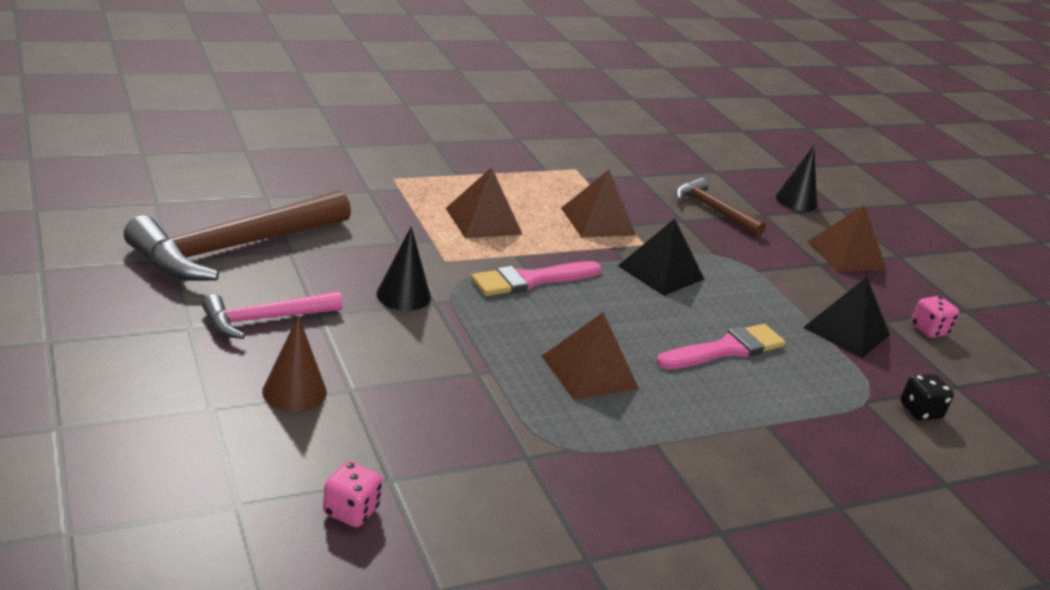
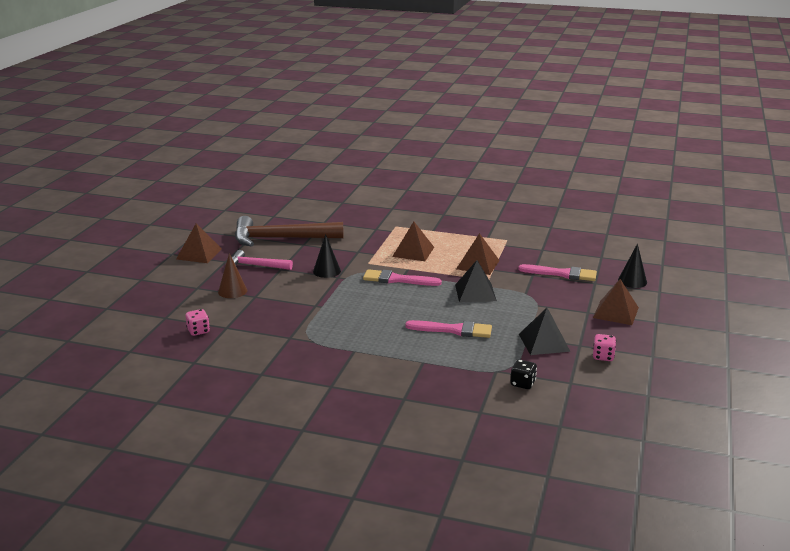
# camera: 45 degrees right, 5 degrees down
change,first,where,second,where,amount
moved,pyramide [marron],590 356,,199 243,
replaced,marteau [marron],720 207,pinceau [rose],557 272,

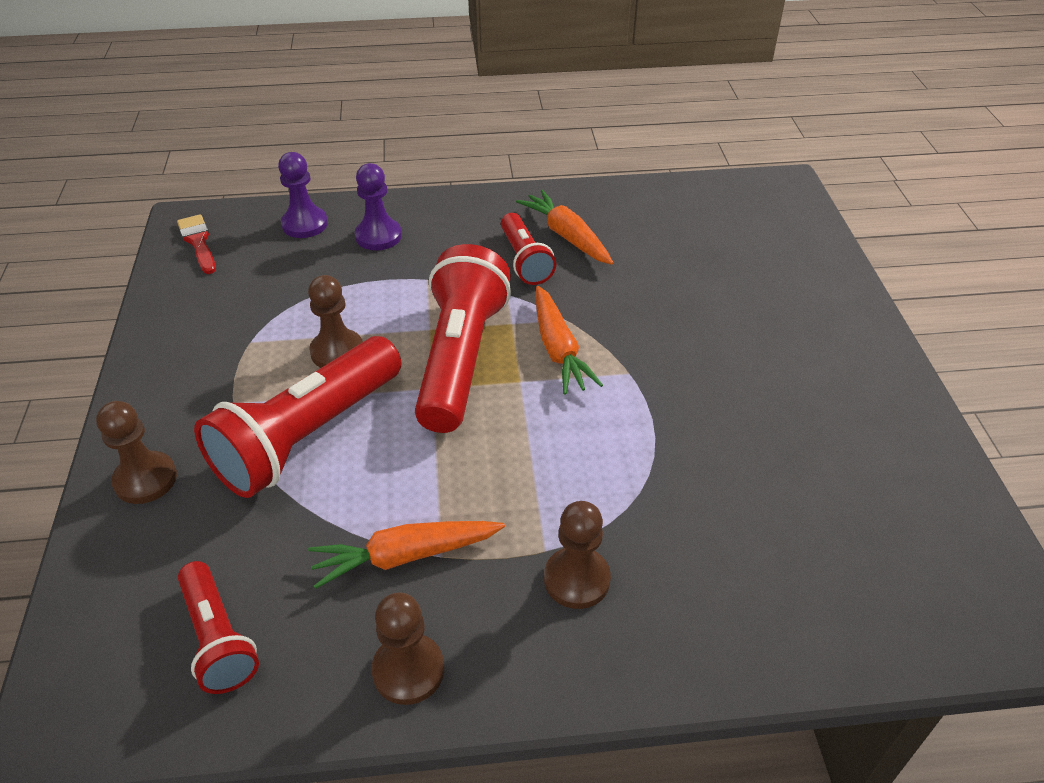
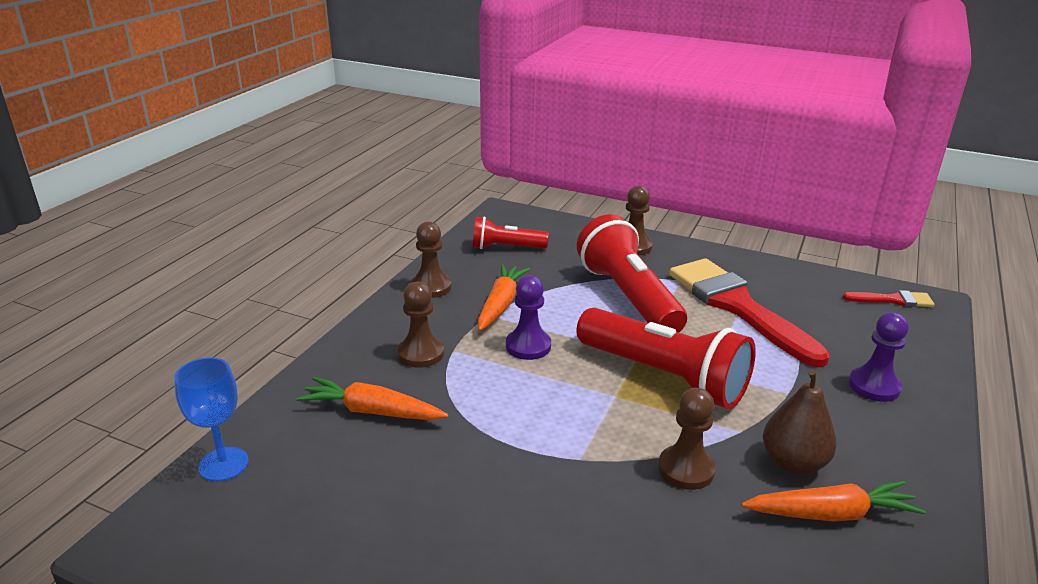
# camera: 120 degrees right, 15 degrees down
change,first,where,second,where,amount
moved,pion [violet],303 195,,528 317,
moved,pion [marron],335 321,,687 439,
replaced,lampe de poche [rouge],528 249,poire [marron],800 422,
moved,carotte [orange],569 340,,372 398,
added,,,verre à pied [bleu],211 419,
added,,,pinceau [rouge],749 312,

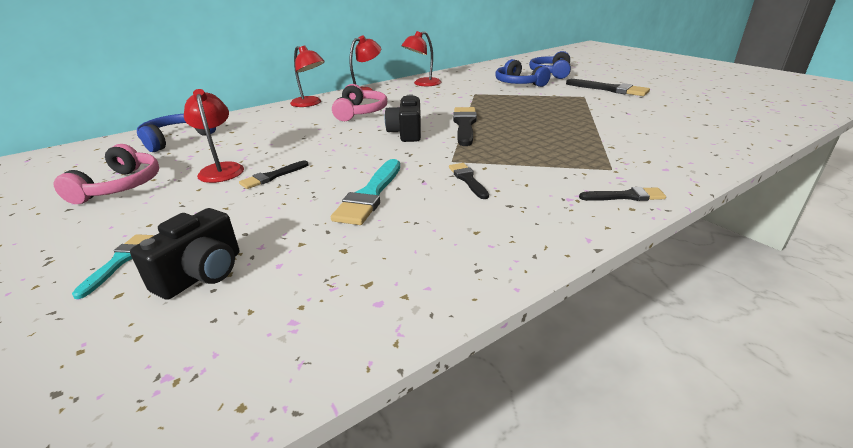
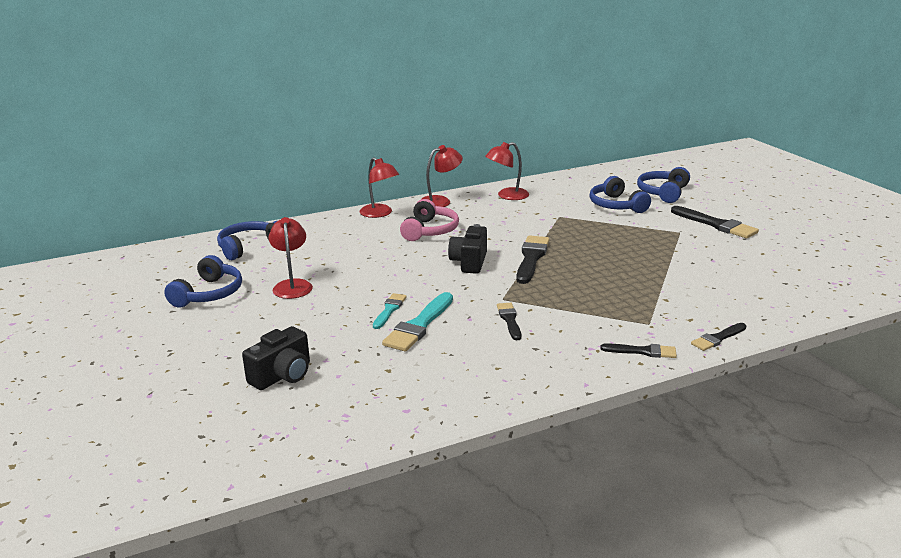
# camera: 10 degrees right, 5 degrees down
change,first,where,second,where,amount
recoloured,casque audio [rose],106 174,casque audio [bleu],203 281,
moved,pinceau [turquoise],113 266,,390 311,
moved,pinceau [noir],274 174,,718 337,

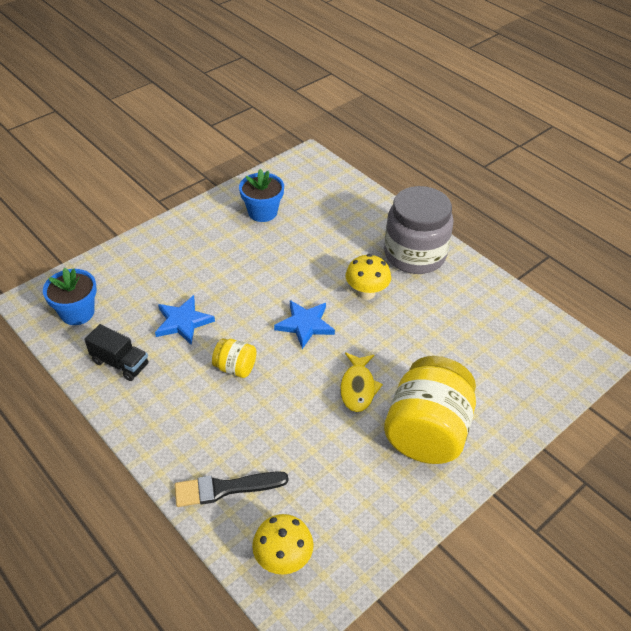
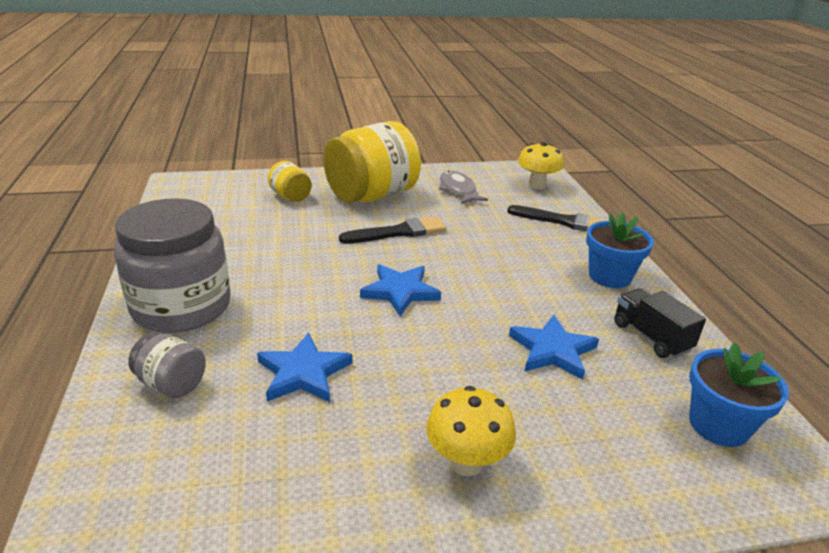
# camera: 150 degrees left, 15 degrees down
change,first,where,second,where,amount
moved,bocal [jaune],234 358,,290 181,
moved,pot de fleurs [bleu],261 195,,620 250,
replaced,poisson [jaune],361 382,pinceau [noir],392 230,
moved,champignon [jaune],368 277,,471 431,
added,,,bocal [gris],167 365,
added,,,étoile [bleu],304 367,
added,,,poisson [gris],463 187,

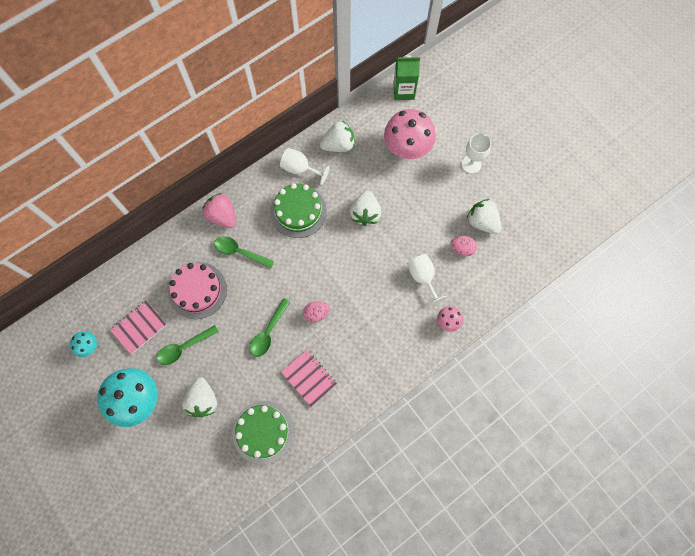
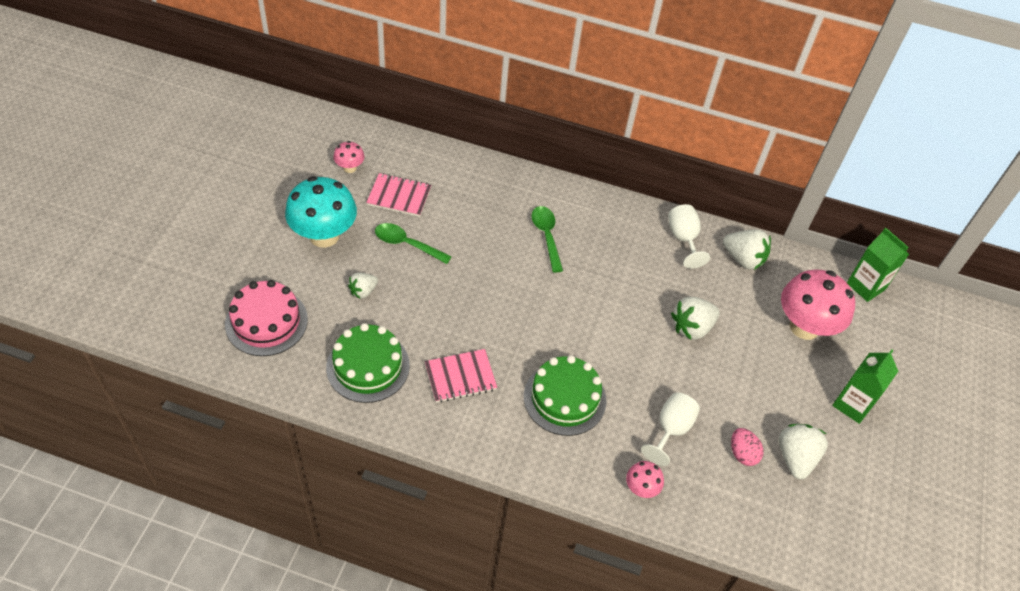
# camera: 50 degrees right, 20 degrees down
change,first,where,second,where,amount
recoloured,champignon [turquoise],83 344,champignon [rose],349 157,
moved,gâteau [rose],197 290,,266 318,
resized,fraise [blanc],199 397,,363 286,x0.61
removed,fraise [rose],219 210,,,
removed,cuillère [vert],270 327,,,
moved,gâteau [vert],298 210,,565 395,
turned,carnet [rose],309 378,,461 376,60 degrees clockwise
removed,œuf [rose],316 311,,,
replaced,verre à pied [blanc],476 153,brique de lait [vert],865 387,

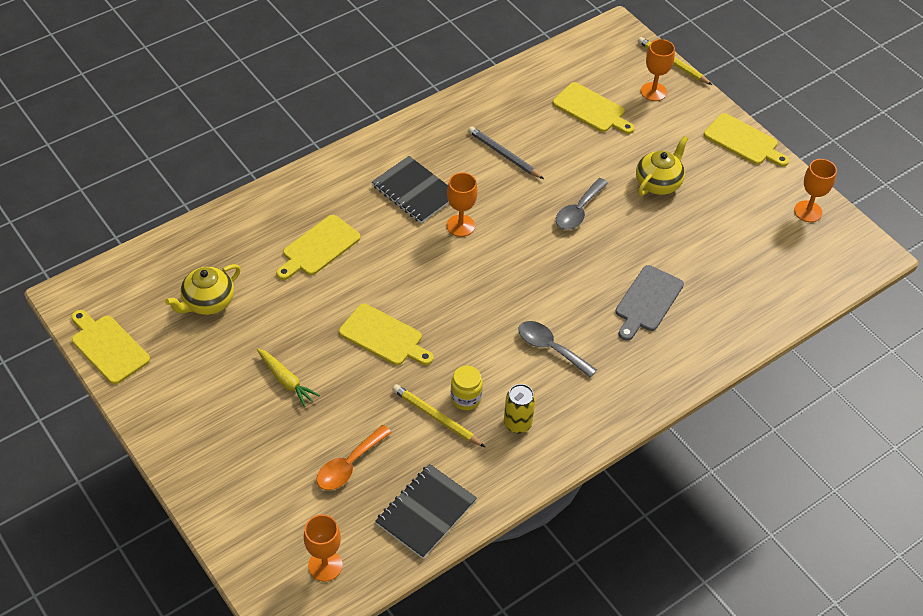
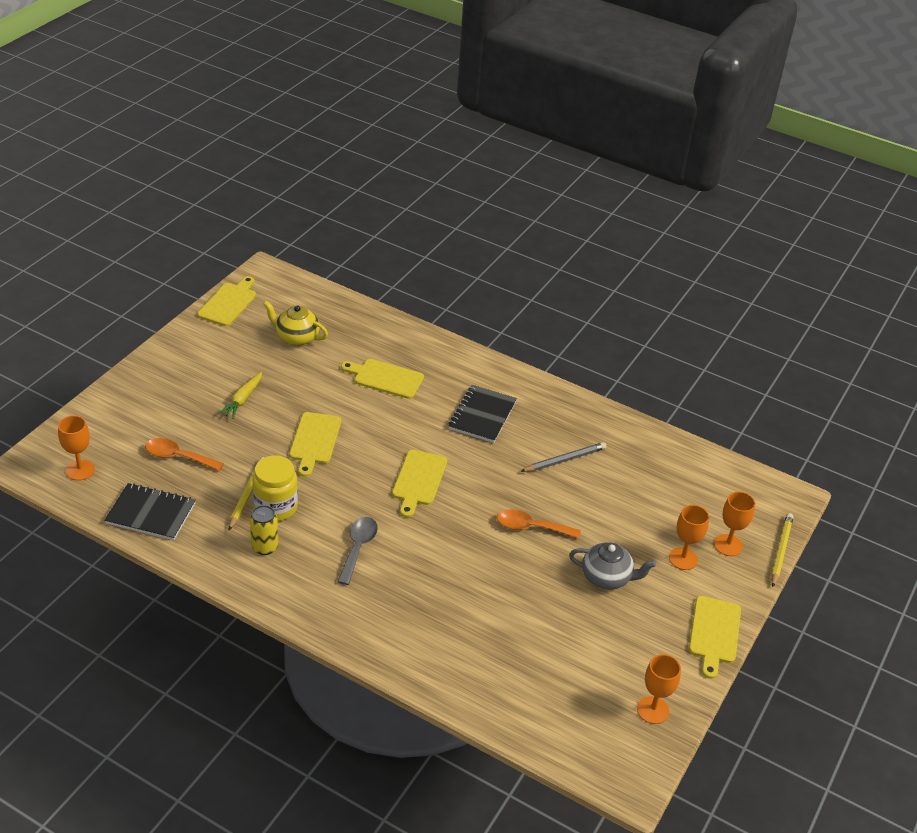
# camera: 65 degrees right, 10 degrees down
change,first,where,second,where,amount
moved,verre à pied [orange],462 204,,689 537,
resized,bocal [jaune],467 387,,275 488,x1.54
turned,crayon [gris],506 152,,563 457,45 degrees clockwise
moved,planche à découper [jaune],594 108,,419 484,
recoloured,cuillère [gris],582 204,cuillère [orange],539 524,
removed,planche à découper [gris],649 303,,,
recoloured,théière [jaune],662 166,théière [gris],612 566,

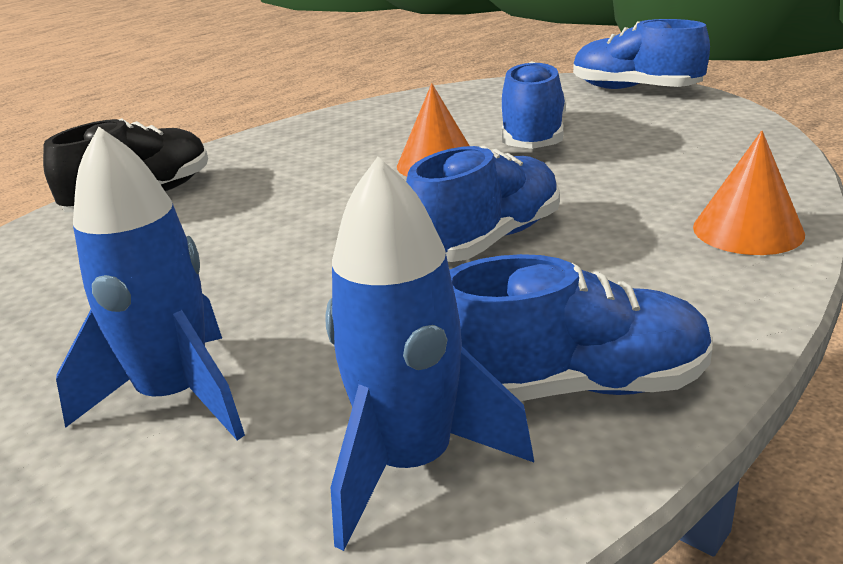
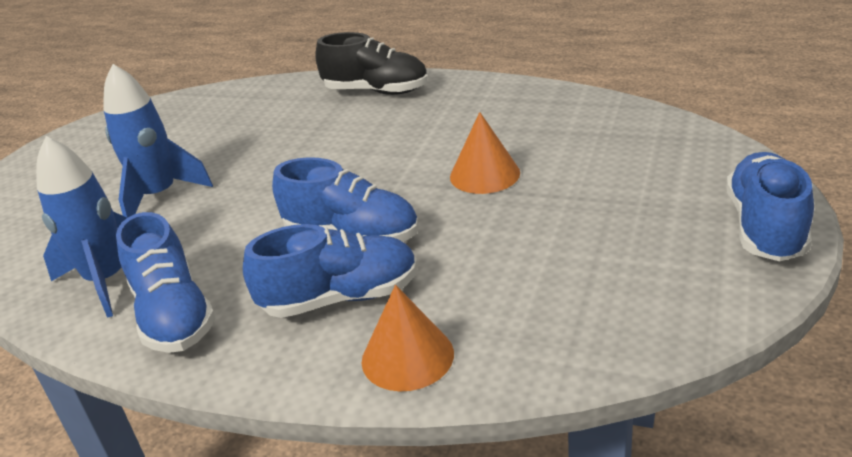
# camera: 70 degrees right, 5 degrees up
change,first,where,second,where,amount
moved,chaussure [bleu],533 105,,330 271,

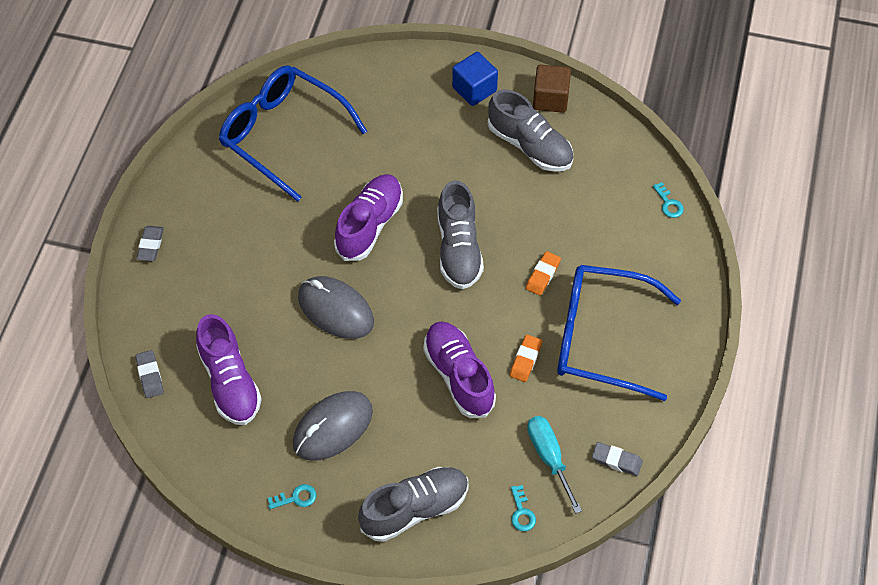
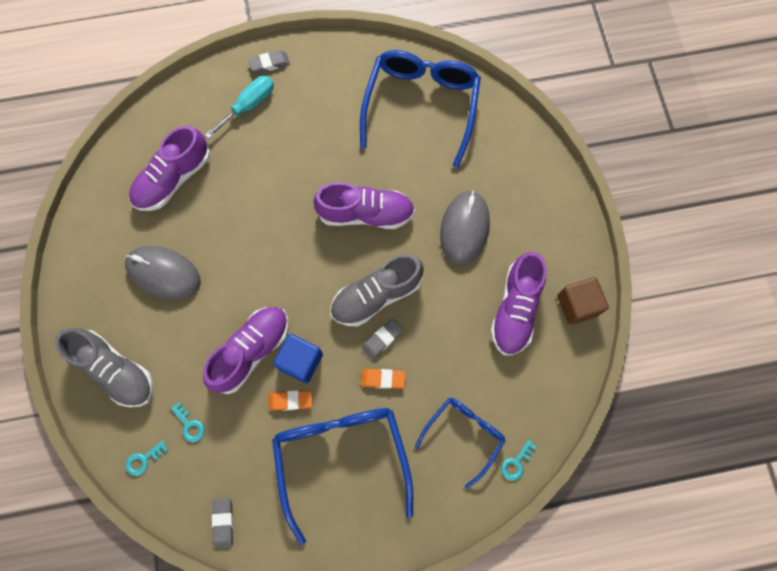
# camera: 65 degrees right, 15 degrees up
change,first,where,second,where,amount
moved,gomme [gris],149 374,,382 339,
moved,clé [turquoise],292 496,,188 422,
moved,souris [gris],336 307,,465 228,
moved,cube [bleu],475 79,,298 358,
recoloured,chaussure [gris],530 130,chaussure [violet],519 304,
moved,tournevis [turquoise],554 465,,239 107,
added,,,lunettes [bleu],460 443,

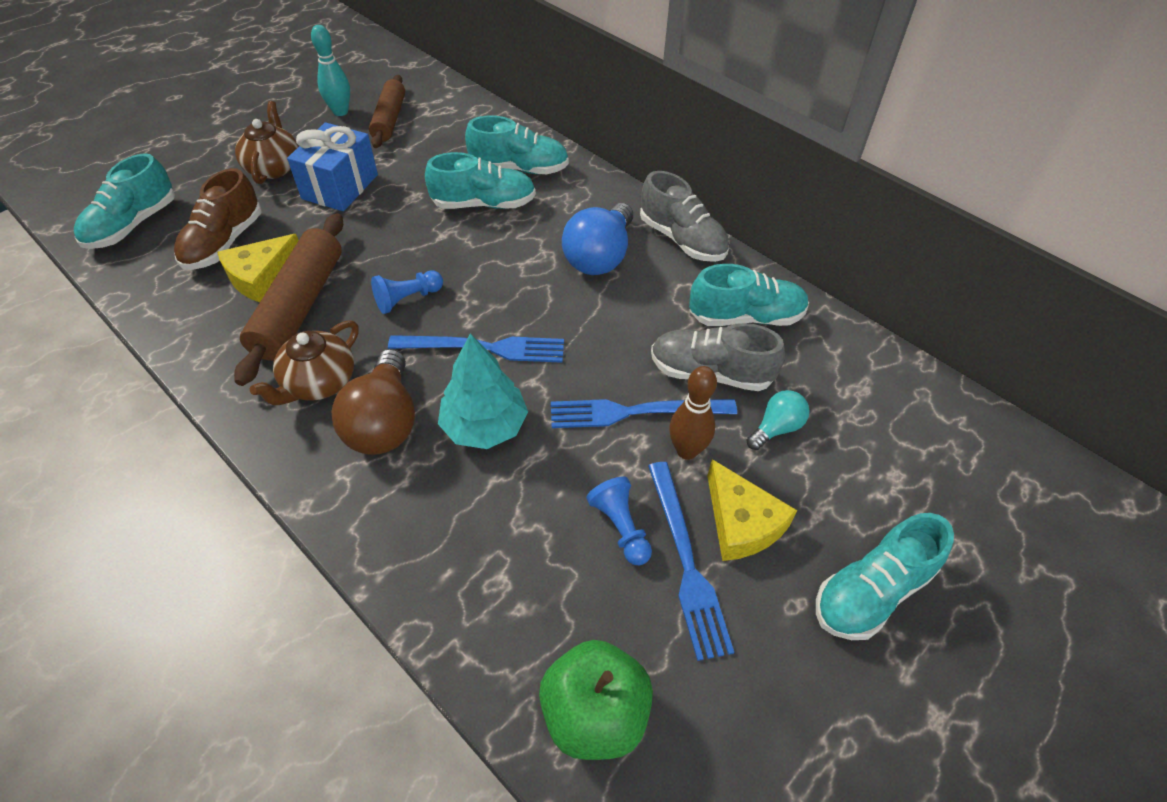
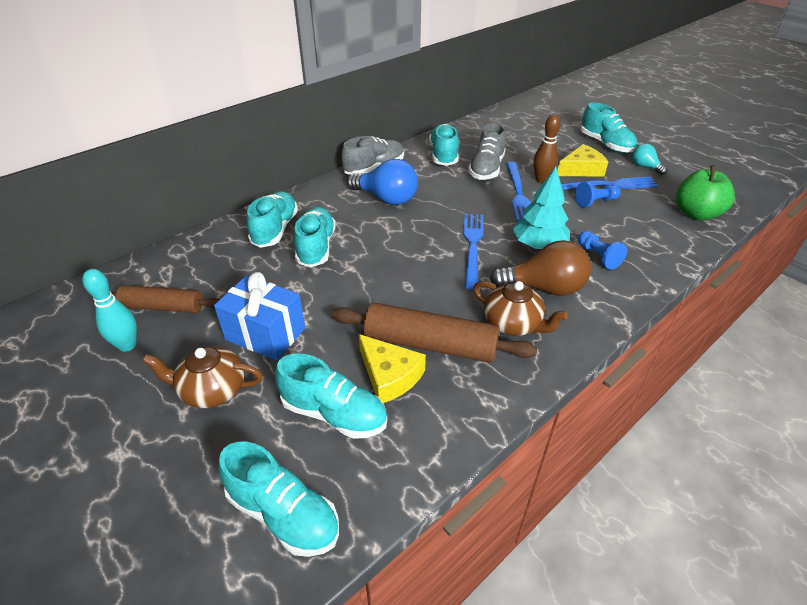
# camera: 85 degrees left, 10 degrees down
change,first,where,second,where,amount
recoloured,chaussure [marron],218 219,chaussure [turquoise],331 396,
moved,pion [bleu],407 292,,602 250,
moved,ampoule [turquoise],778 420,,649 159,

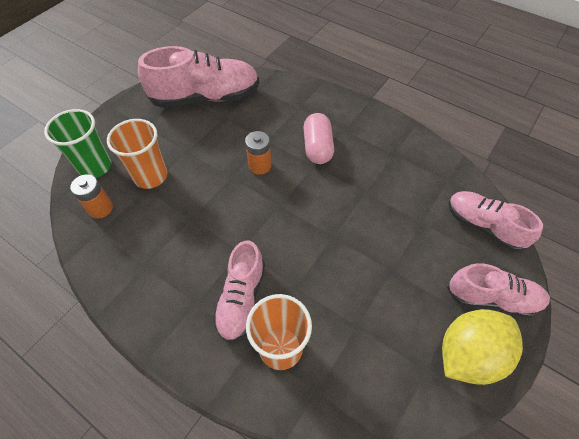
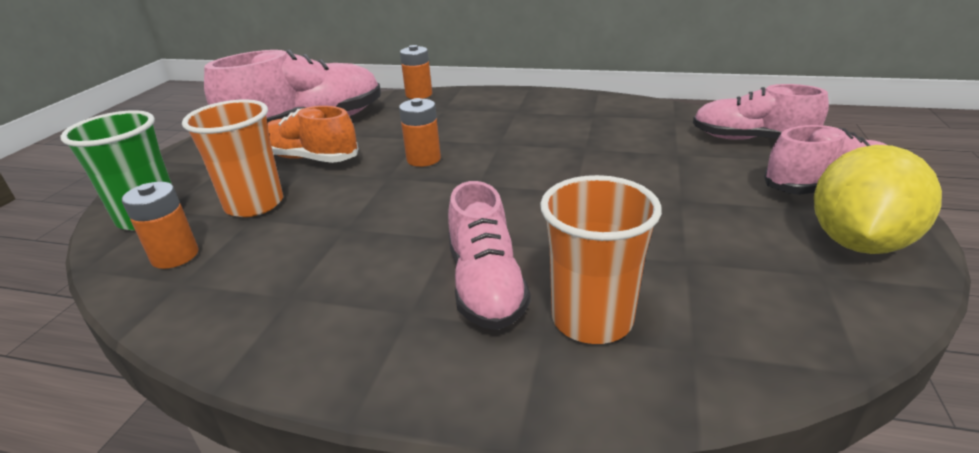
# camera: 20 degrees left, 25 degrees down
change,first,where,second,where,amount
removed,gélule [rose],319 138,,,
added,,,chaussure [orange],312 134,
added,,,pile [orange],416 72,

